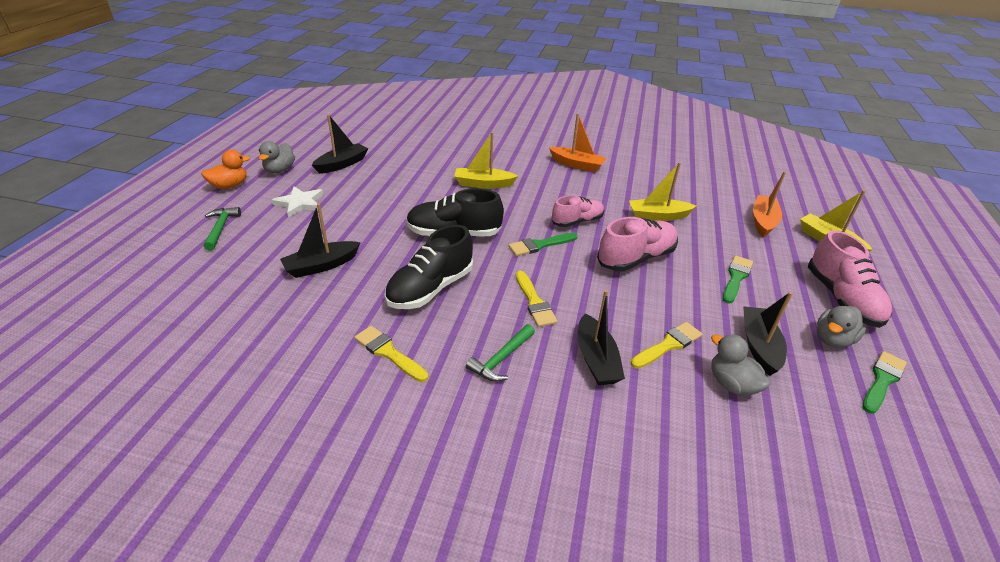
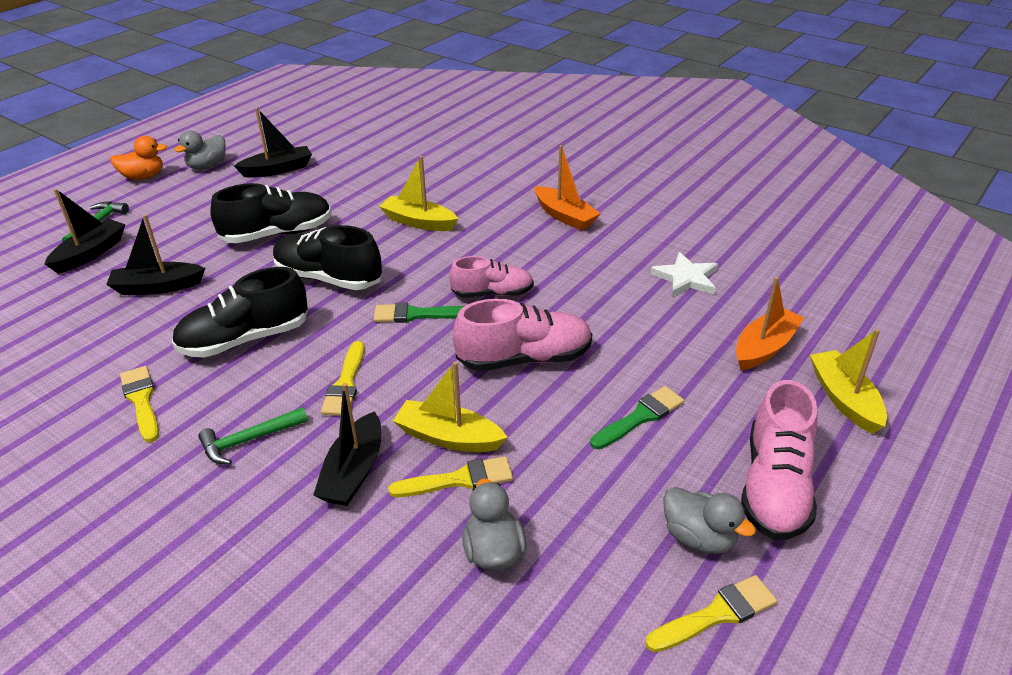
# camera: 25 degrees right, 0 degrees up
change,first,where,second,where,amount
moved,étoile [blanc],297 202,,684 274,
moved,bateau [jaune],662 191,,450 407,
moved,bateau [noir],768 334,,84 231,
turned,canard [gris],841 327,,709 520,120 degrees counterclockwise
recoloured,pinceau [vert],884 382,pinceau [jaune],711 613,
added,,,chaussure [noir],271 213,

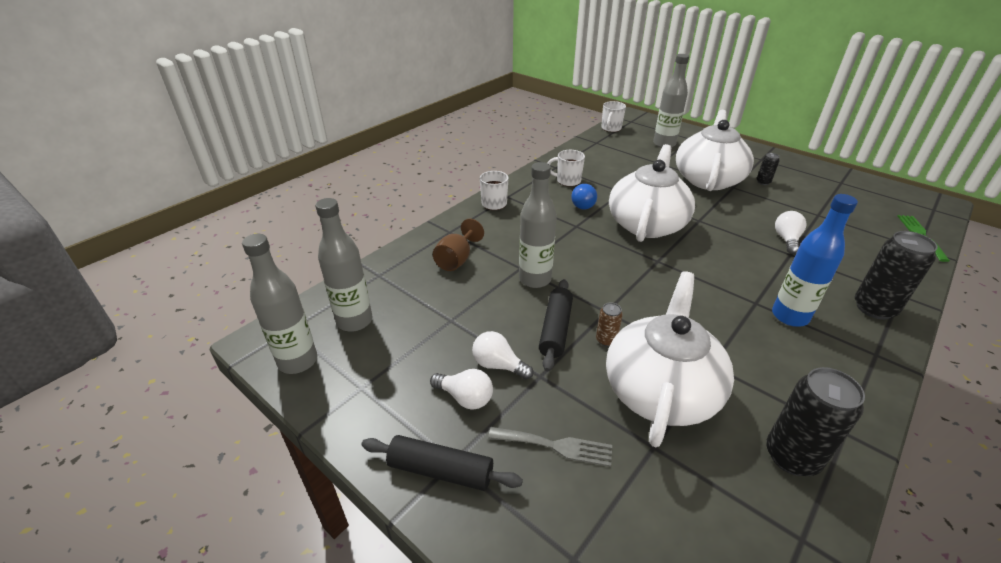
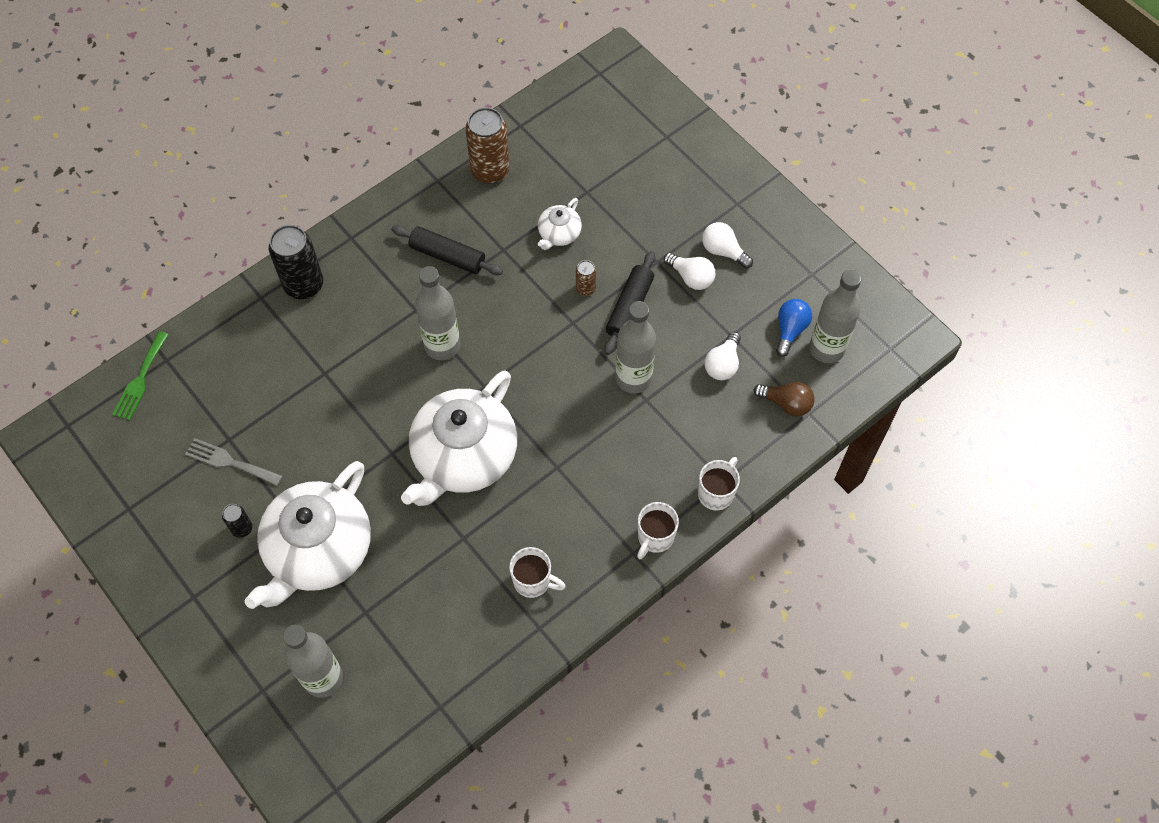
# camera: 170 degrees left, 25 degrees up
change,first,where,second,where,amount
moved,bouteille [gris],279 304,,437 313,
moved,rouleau à pâtisserie [noir],442 463,,447 250,
removed,verre à pied [marron],458 245,,,
moved,fourchette [gris],550 447,,234 462,
moved,ampoule [bleu],584 196,,794 328,
moved,tasse [blanc],613 116,,719 483,
resized,théière [blanc],670 359,,560 224,x0.44
recoloured,canette [noir],815 421,canette [marron],487 145,
removed,bouteille [bleu],815 260,,,
moved,ampoule [blanc],791 232,,723 356,
added,,,ampoule [marron],784 399,

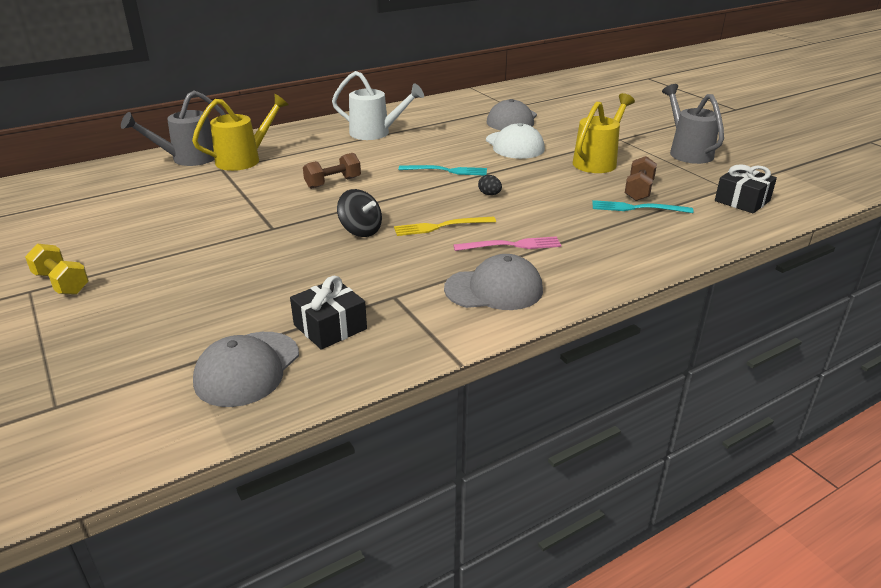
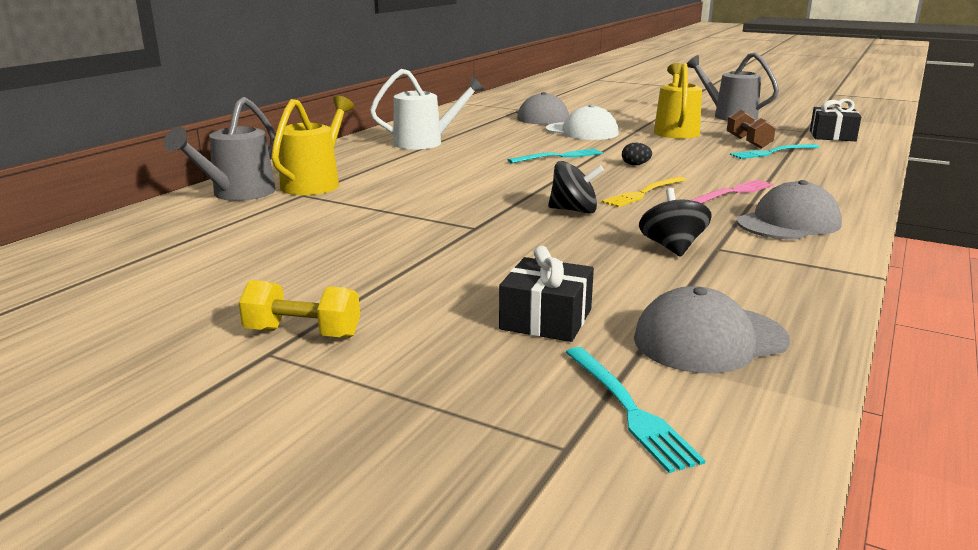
# camera: 30 degrees left, 10 degrees down
change,first,where,second,where,amount
turned,casquette [gris],246 369,,712 330,75 degrees clockwise
moved,cadeau [noir],328 313,,546 294,
removed,haltère [marron],332 171,,,
added,,,fourchette [turquoise],635 410,
added,,,toupie [noir],675 222,

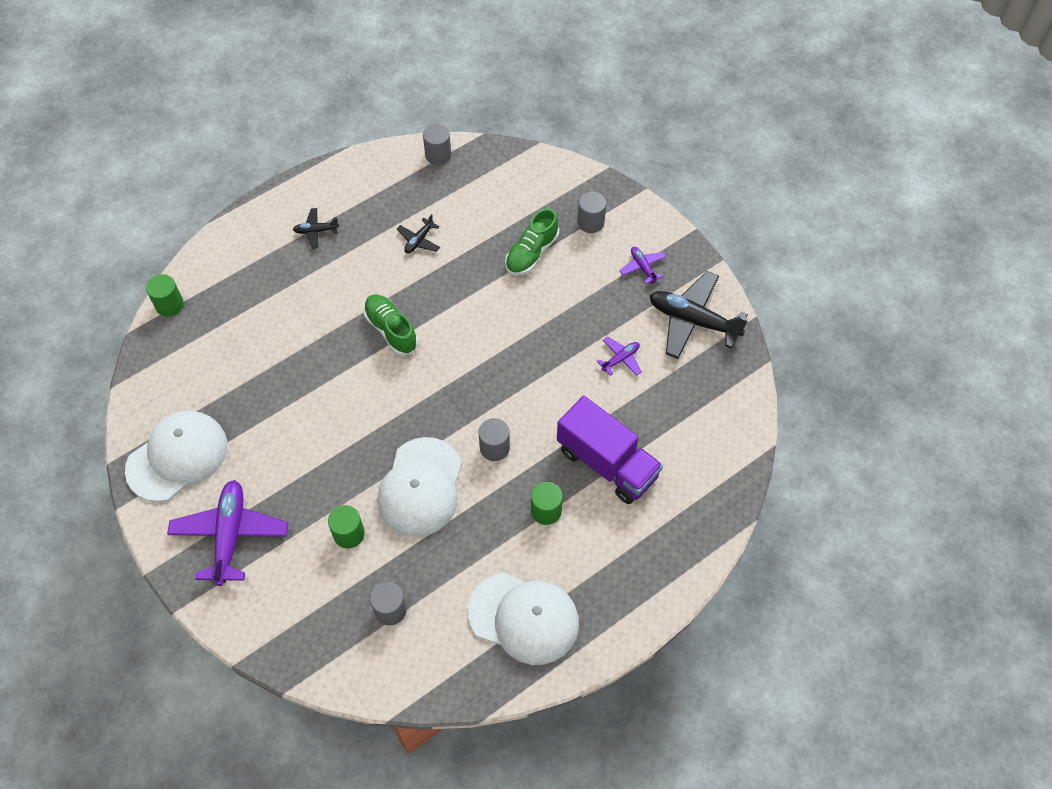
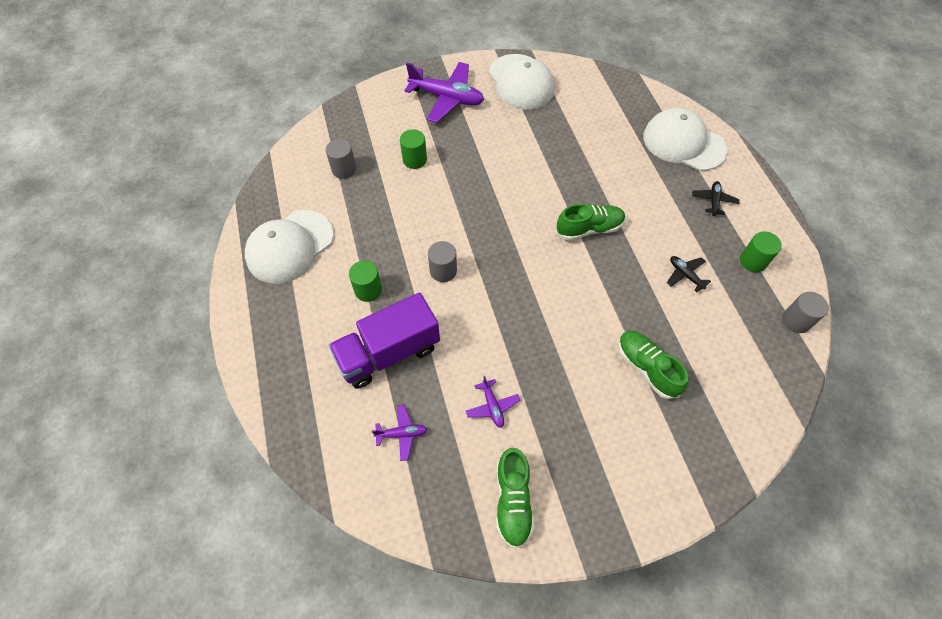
# camera: 110 degrees right, 0 degrees up
change,first,where,second,where,amount
moved,cylindre [vert],165 295,,761 251,
moved,casquette [blanc],420 487,,685 139,
removed,cylindre [gris],591 212,,,
moved,avion [violet],643 265,,399 433,
replaced,avion [noir],699 315,chaussure [vert],515 498,

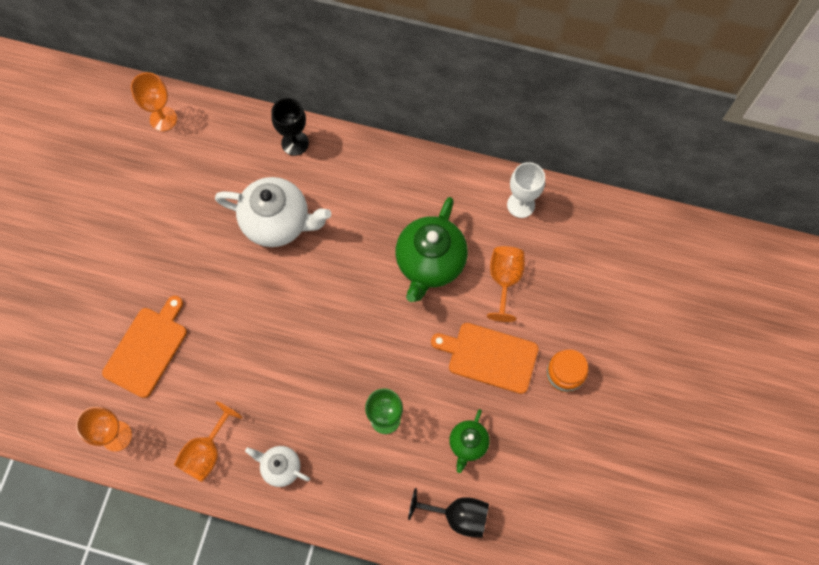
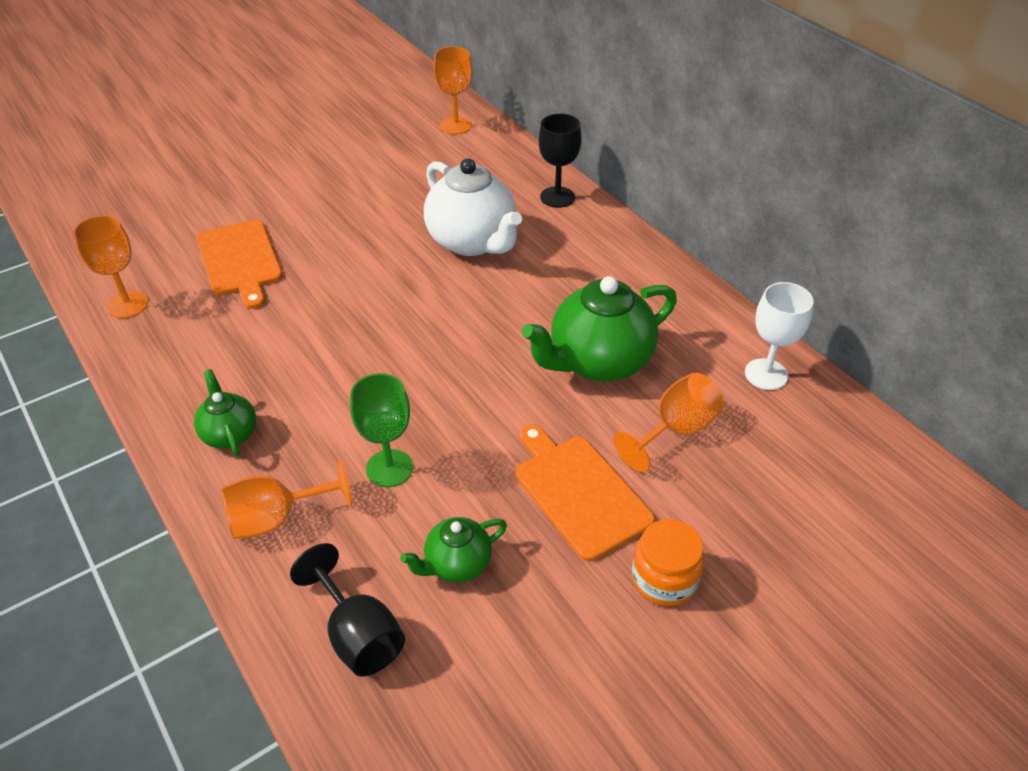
# camera: 40 degrees right, 25 degrees down
change,first,where,second,where,amount
turned,planche à découper [orange],144 347,,239 264,90 degrees clockwise
moved,verre à pied [orange],208 441,,287 499,
recoloured,théière [blanc],277 466,théière [vert],225 412,

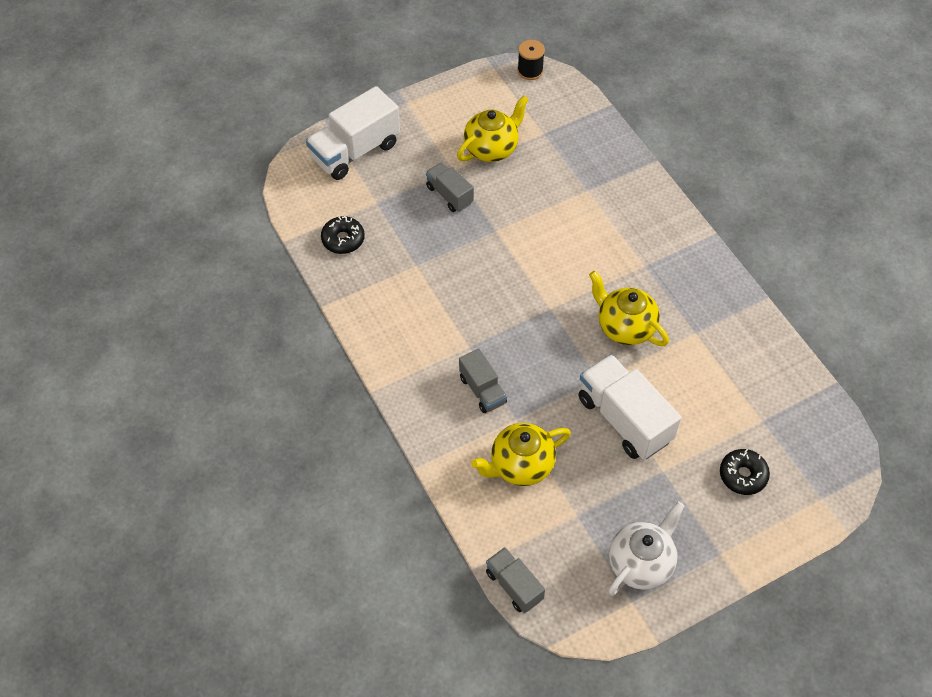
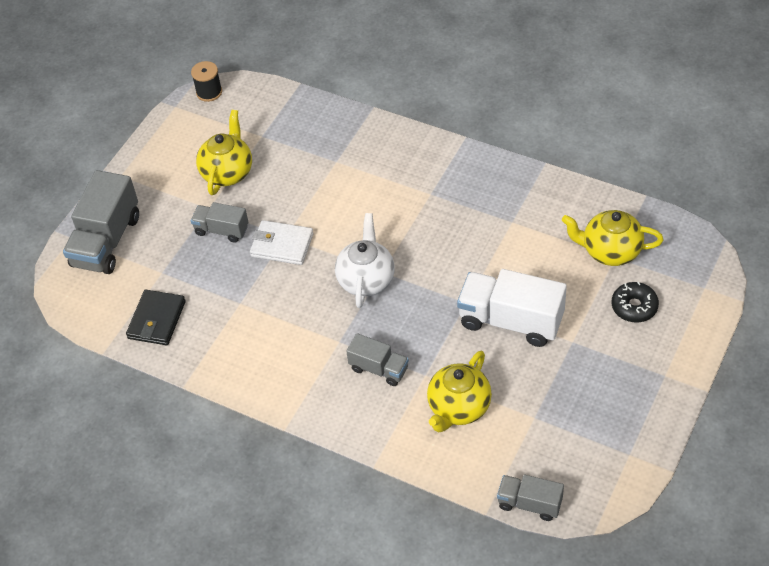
# camera: 30 degrees left, 5 degrees down
change,first,where,second,where,amount
recoloured,camion [blanc],353 133,camion [gris],101 222,
replaced,beignet [noir],343 235,portefeuille [noir],156 317,
moved,théière [jaune],629 308,,613 238,
moved,théière [blanc],646 549,,365 260,
added,,,portefeuille [blanc],282 242,

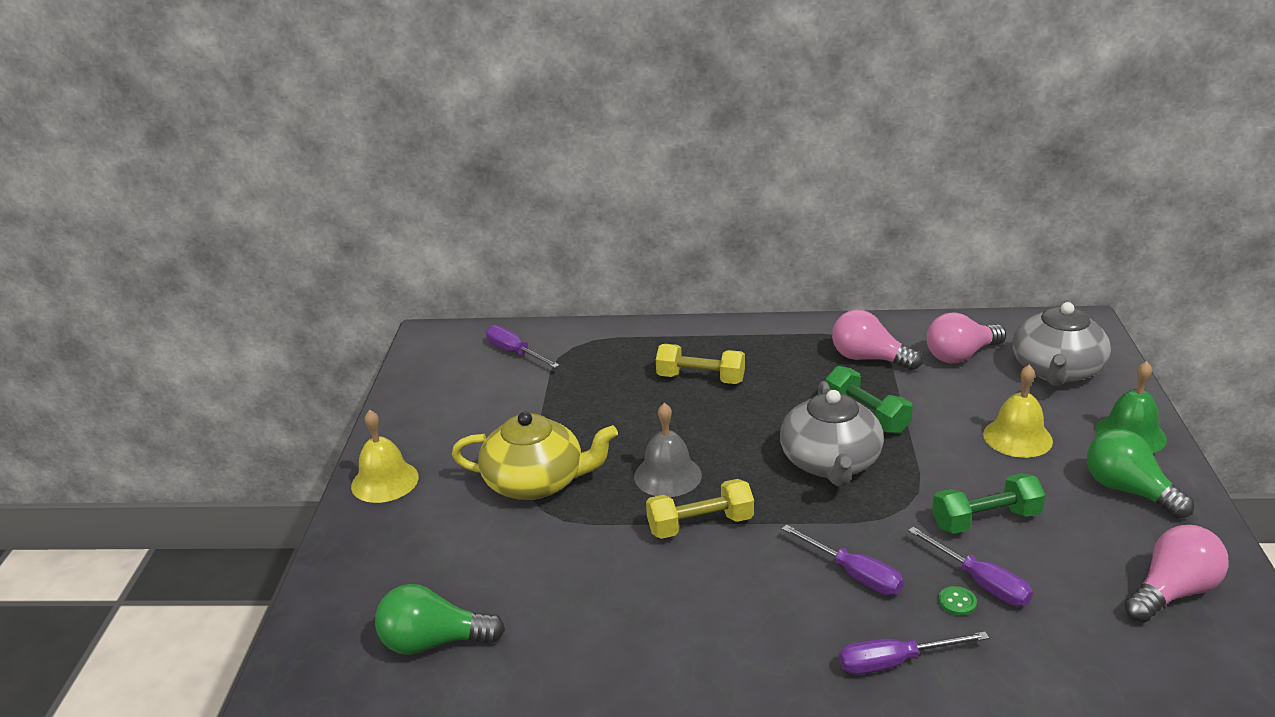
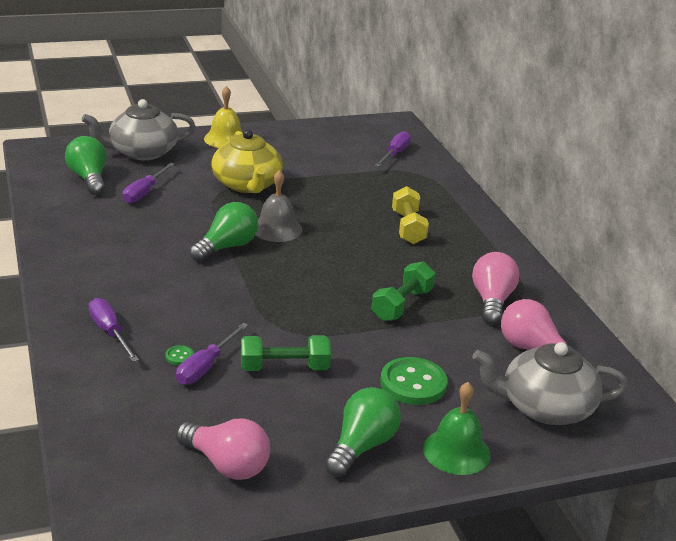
# camera: 65 degrees right, 0 degrees up
change,first,where,second,where,amount
replaced,haltère [jaune],700 509,ampoule [vert],224 232,
moved,théière [gris],832 433,,138 129,
moved,tournevis [violet],843 559,,149 183,
turned,haltère [vert],988 503,,286 353,60 degrees counterclockwise
replaced,cloche [jaune],1018 411,bouton [vert],413 381,

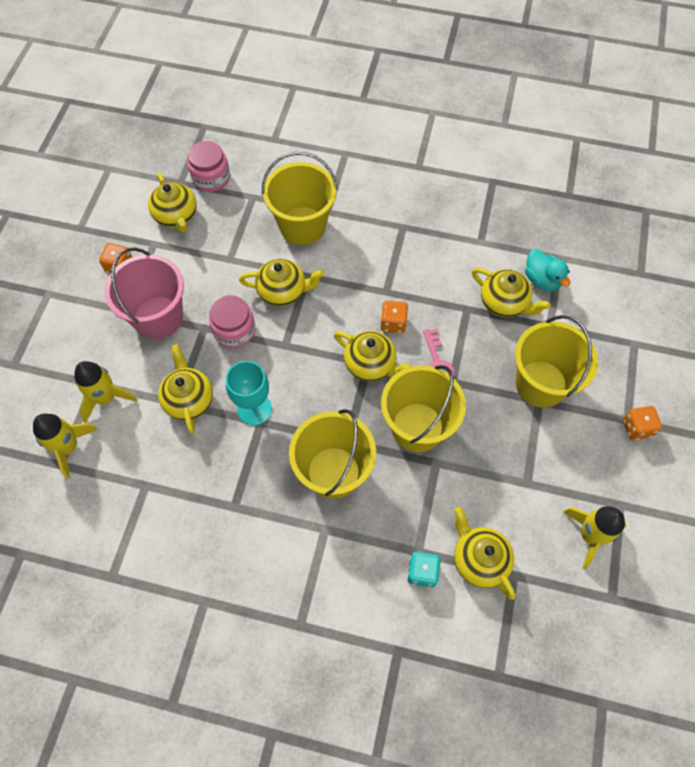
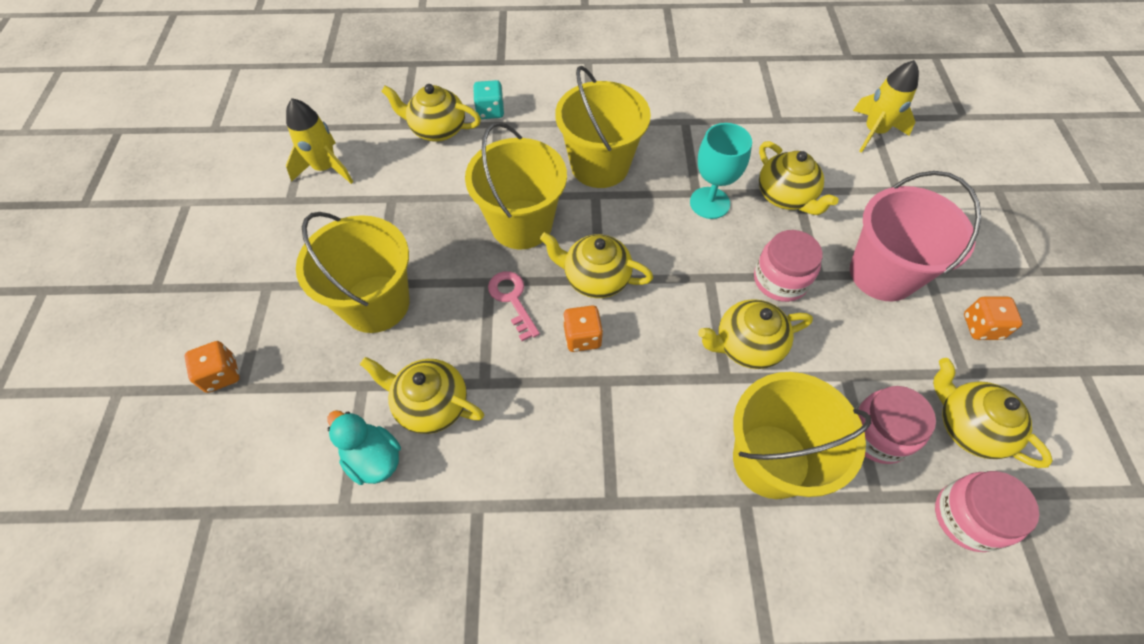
# camera: 165 degrees right, 5 degrees down
change,first,where,second,where,amount
removed,fusée [jaune],106 392,,,
turned,théière [jaune],485 553,,431 113,150 degrees clockwise
moved,dé [orange],642 423,,212 367,
added,,,bocal [rose],895 425,

